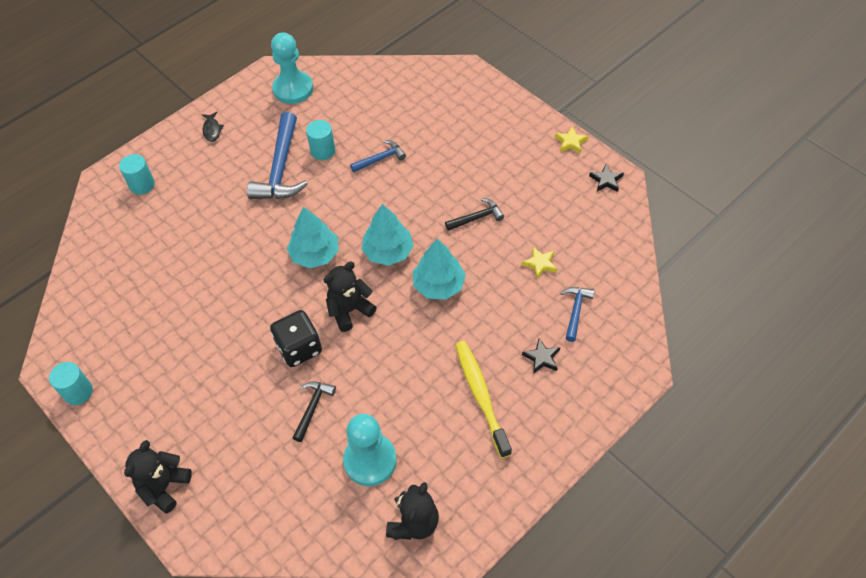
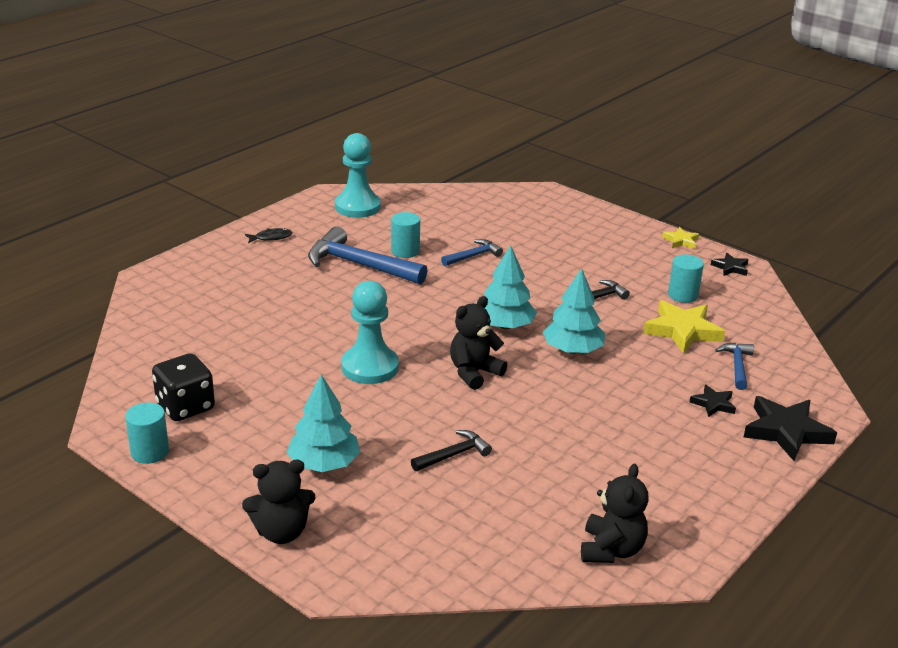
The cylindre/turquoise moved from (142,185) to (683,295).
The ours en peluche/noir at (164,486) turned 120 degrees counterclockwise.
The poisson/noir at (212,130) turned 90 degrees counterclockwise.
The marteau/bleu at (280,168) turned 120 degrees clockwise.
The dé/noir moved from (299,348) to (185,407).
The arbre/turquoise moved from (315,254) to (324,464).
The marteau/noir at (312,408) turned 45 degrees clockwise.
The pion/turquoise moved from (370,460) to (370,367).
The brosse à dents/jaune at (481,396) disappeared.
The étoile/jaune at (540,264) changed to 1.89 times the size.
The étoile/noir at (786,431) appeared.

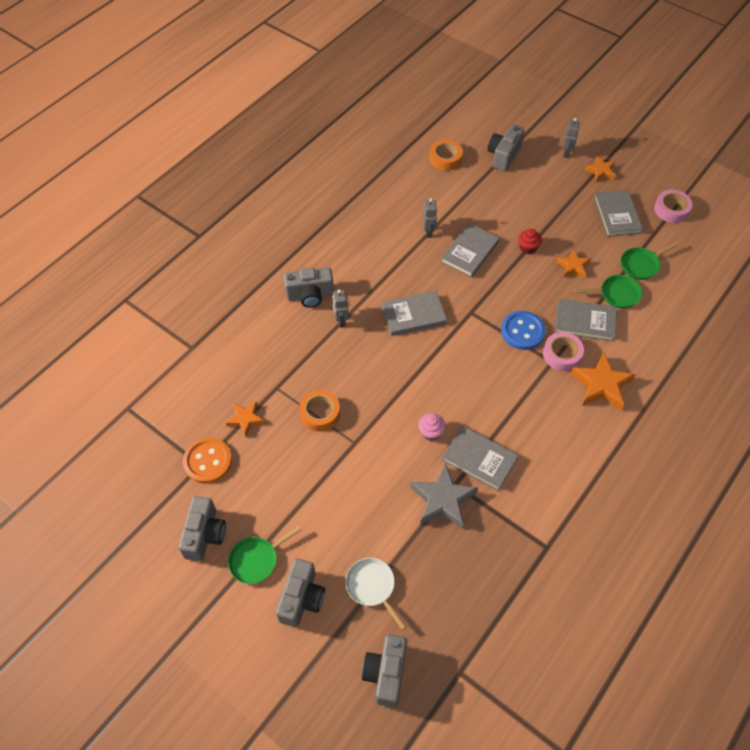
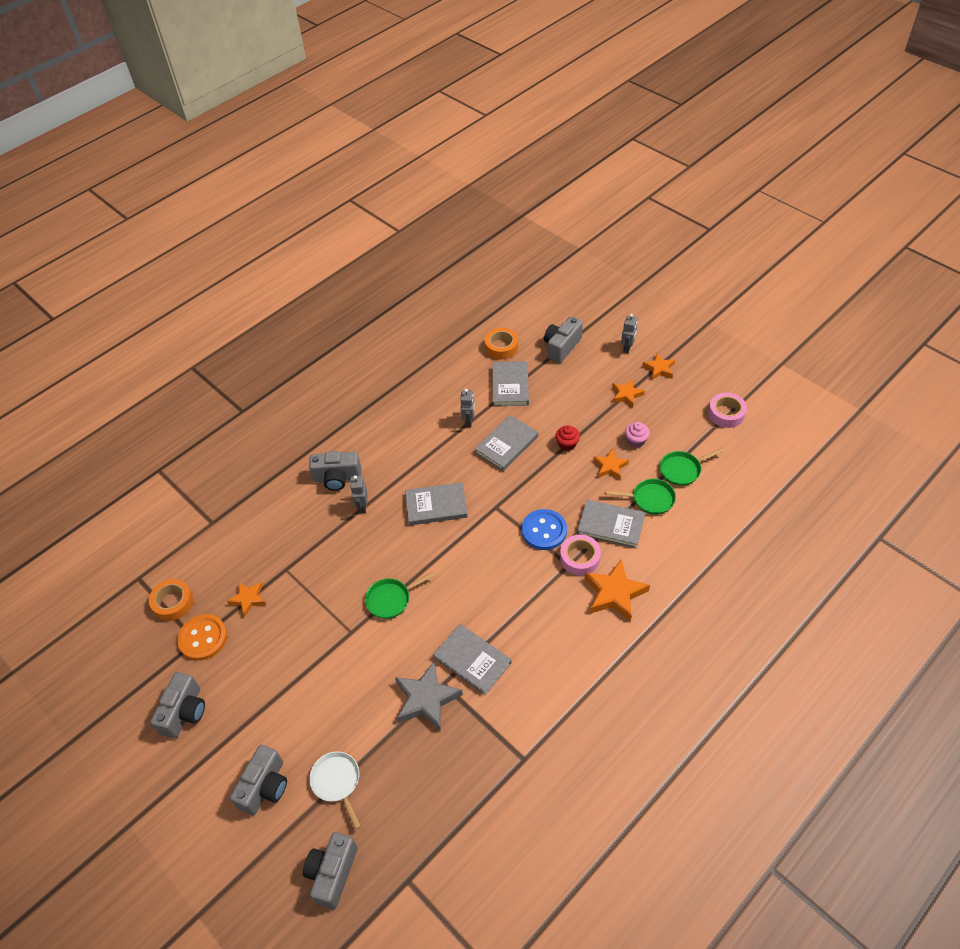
The poêle/vert moved from (256,560) to (391,599).
The ruban adhésif/orange moved from (320,413) to (173,602).
The muffin/rose moved from (431,432) to (636,441).
The livre/gris moved from (616,215) to (510,385).
The étoile/orange at (626,395) appeared.

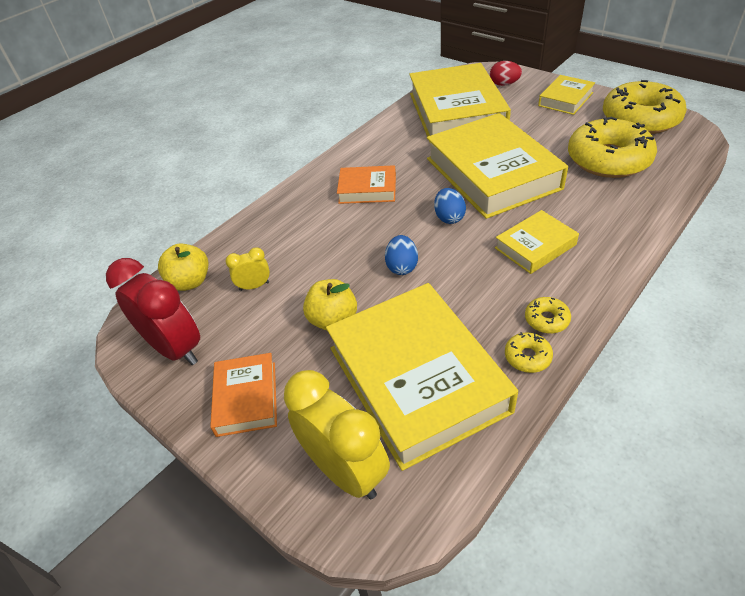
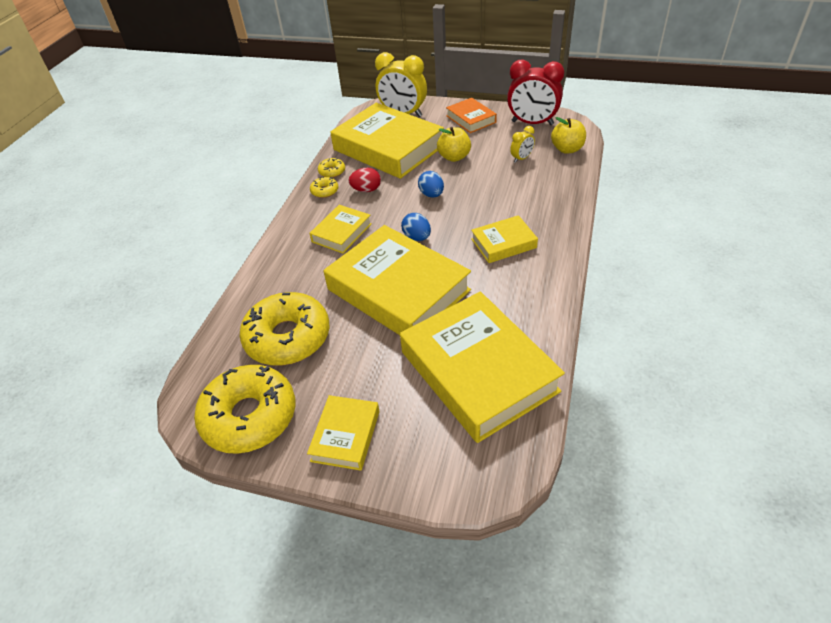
The livre/orange at (367,189) became the livre/jaune at (503,243).
The œuf/rouge moved from (504,84) to (366,190).

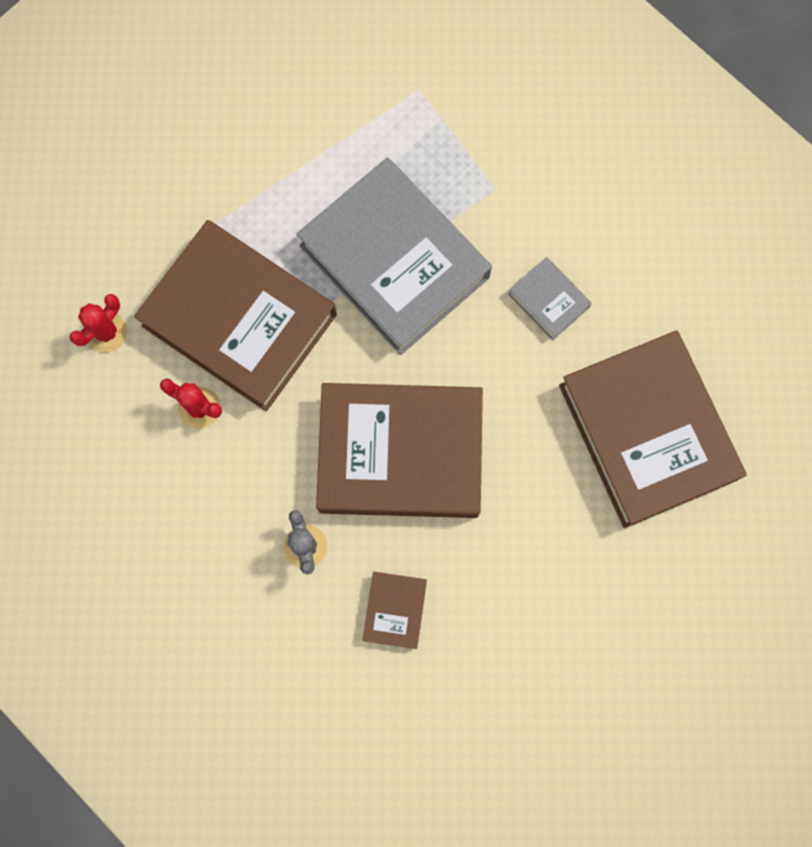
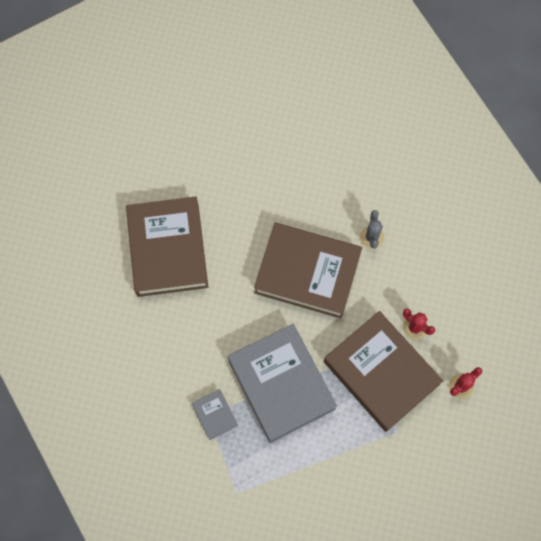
The livre/marron at (395,610) disappeared.
The livre/gris moved from (548,300) to (215,415).

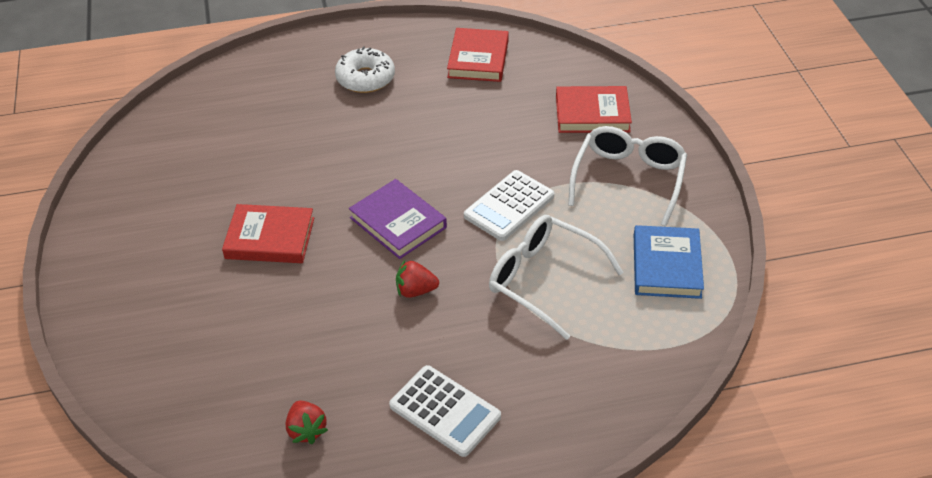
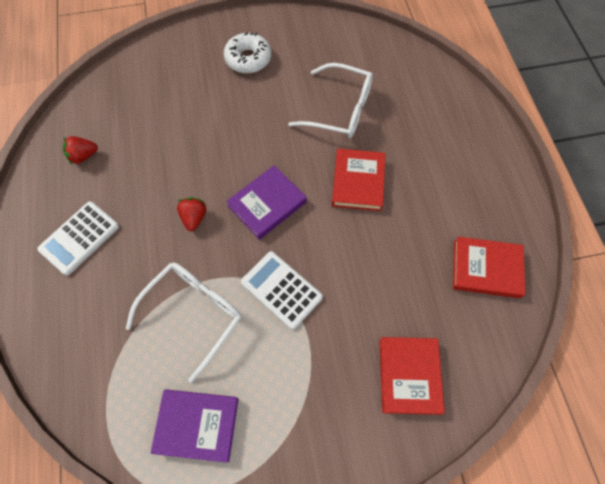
The livre/rouge moved from (270,238) to (358,182).
The beignet/blanc moved from (365,78) to (248,59).
The lunettes/blanc moved from (628,179) to (340,110).
The livre/bleu at (666,266) became the livre/violet at (197,425).

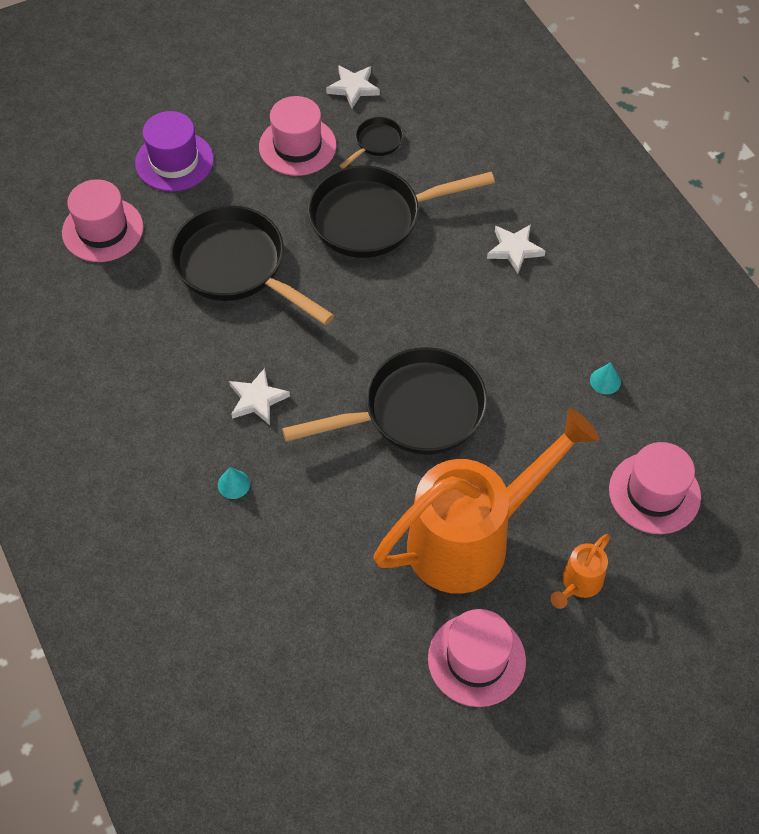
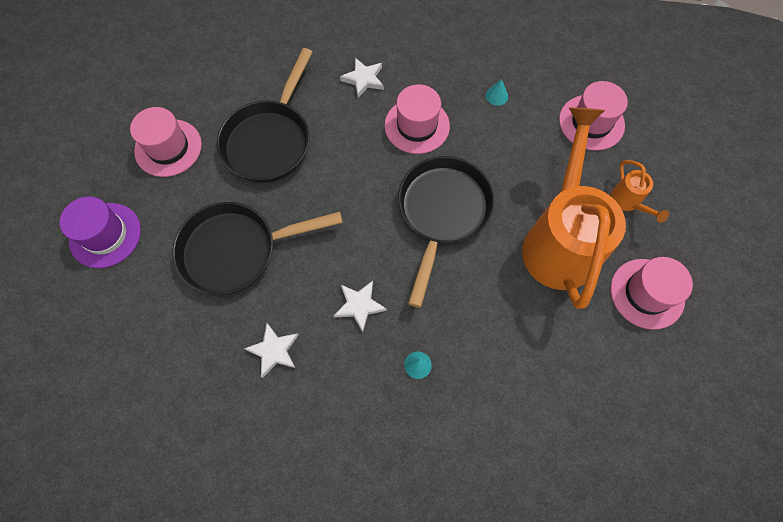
The chapeau/rose moved from (102,230) to (417,126).
The étoile/blanc moved from (353,88) to (274,350).
The poêle/noir at (376,143) disappeared.

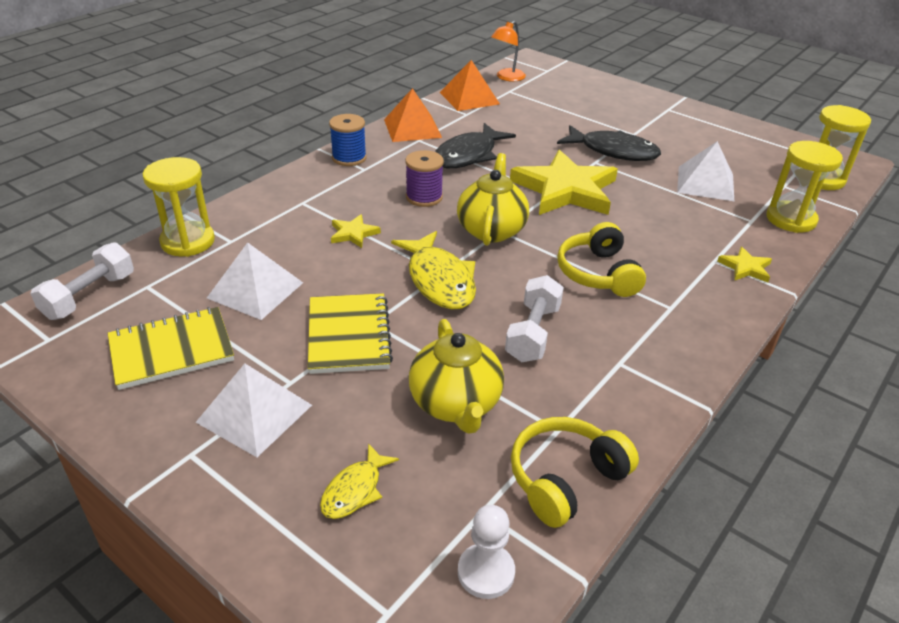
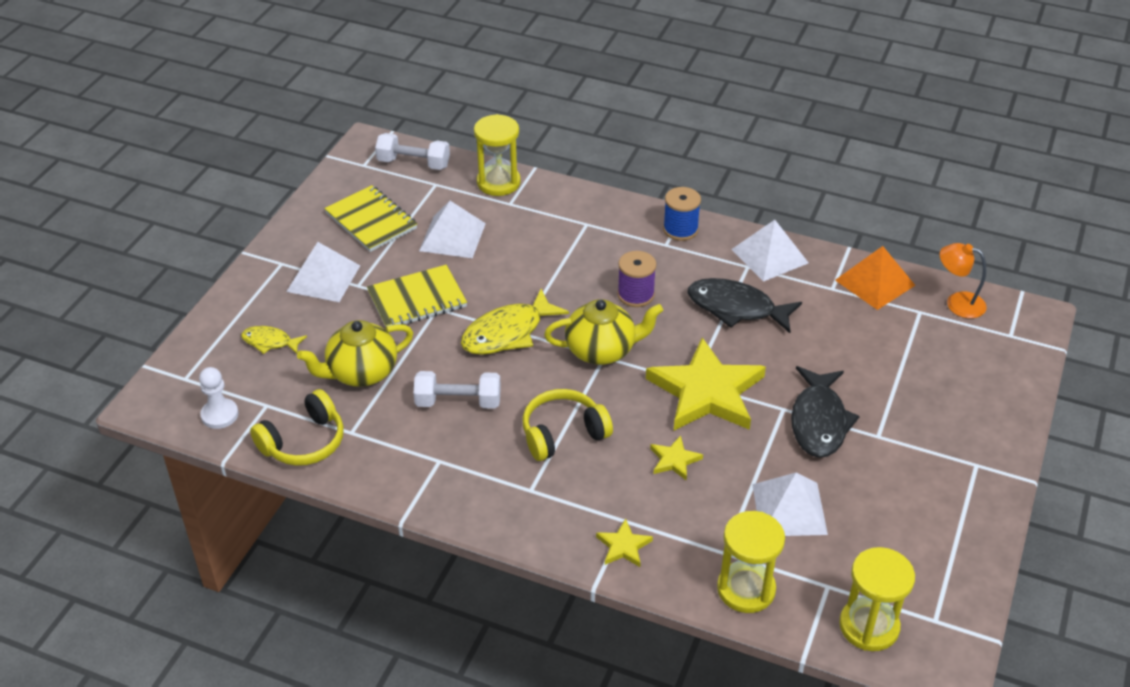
The étoile/jaune moved from (353,233) to (674,460).
The pyramide/orange at (412,128) became the pyramide/blanc at (769,256).
The casque audio/jaune at (565,479) turned 105 degrees clockwise.

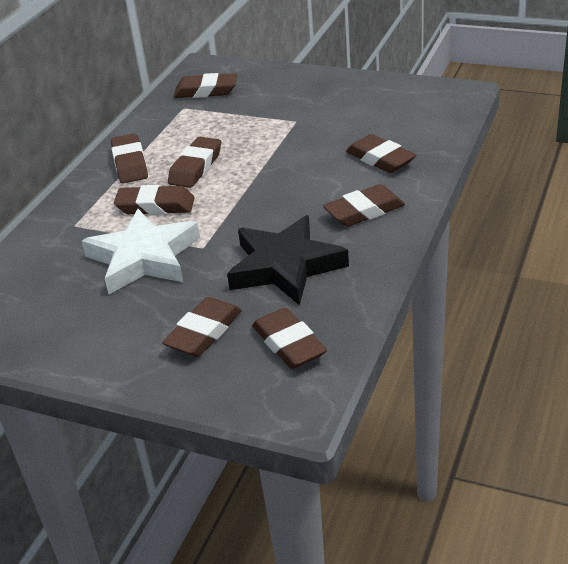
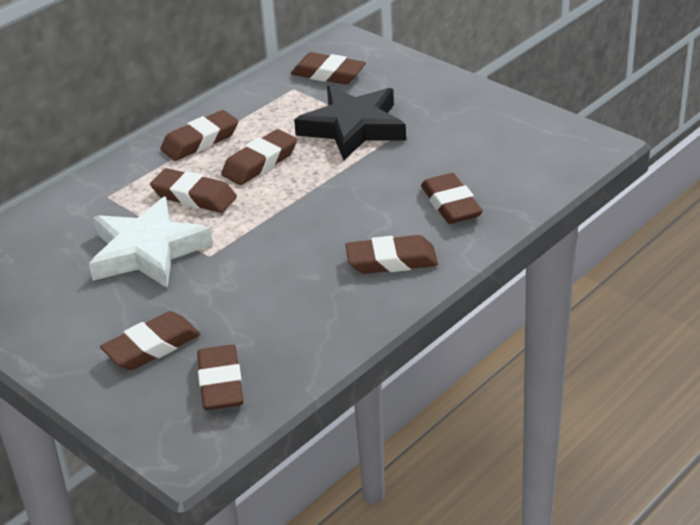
The gomme/marron at (130,163) turned 45 degrees clockwise.
The étoile/noir moved from (285,266) to (353,128).

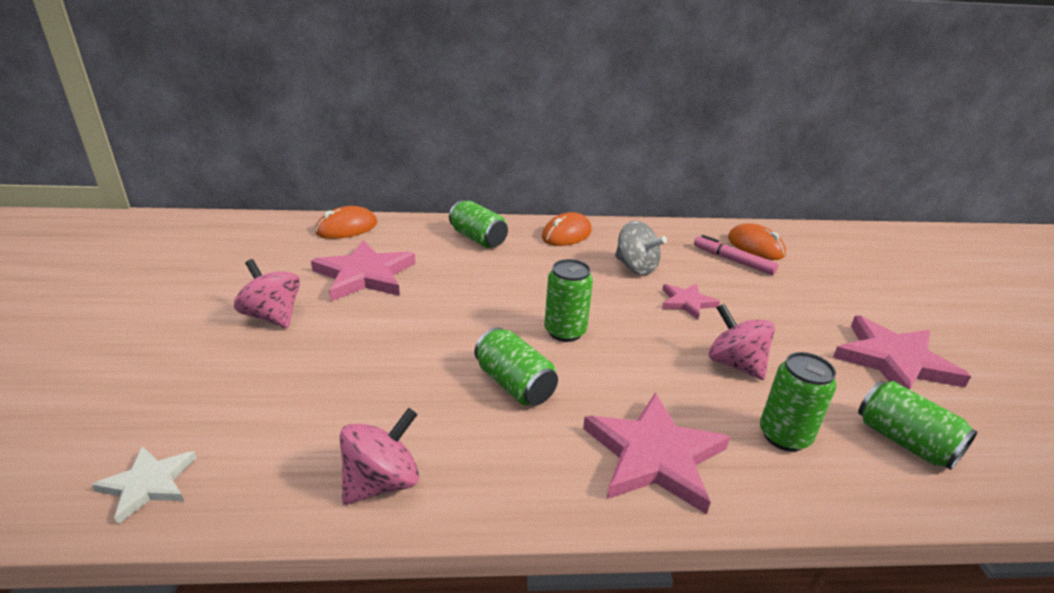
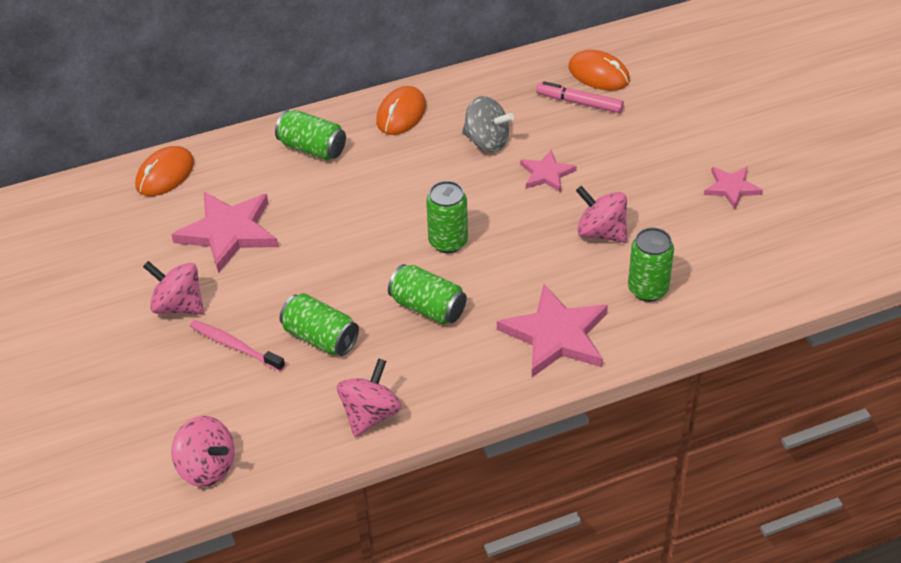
The étoile/blanc at (148,484) was replaced by the toupie/rose at (207,467).
The étoile/rose at (894,360) changed to 0.56 times the size.
The canette/vert moved from (904,441) to (320,338).
The brosse à dents/rose at (235,346) appeared.

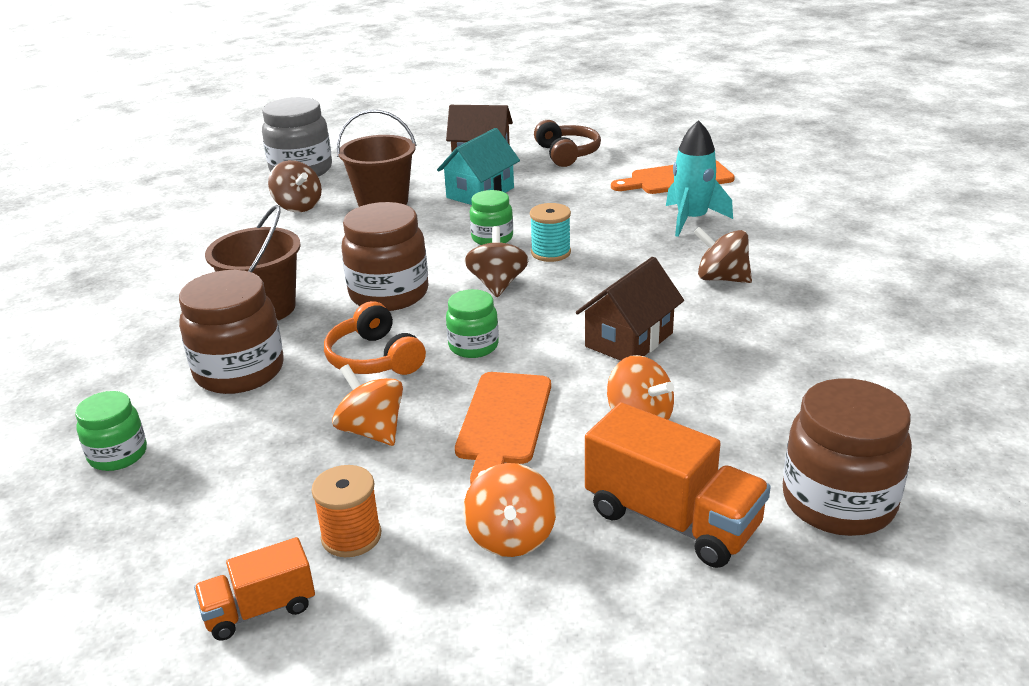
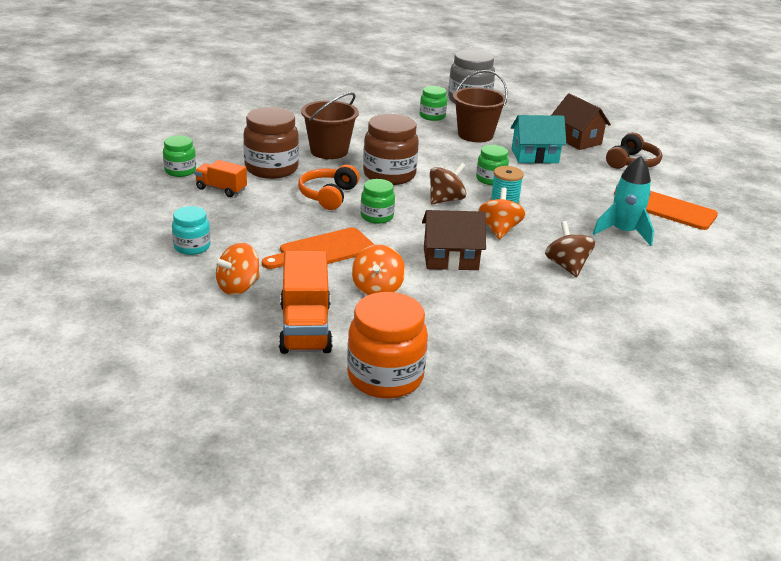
The camion/orange moved from (260,609) to (221,189).
The toupie/marron at (298,206) was replaced by the bocal/vert at (432,116).
The bobine/orange at (351,536) was replaced by the bocal/turquoise at (192,247).
The toupie/orange moved from (372,431) to (499,230).
The bocal/marron at (838,502) became the bocal/orange at (385,377).

